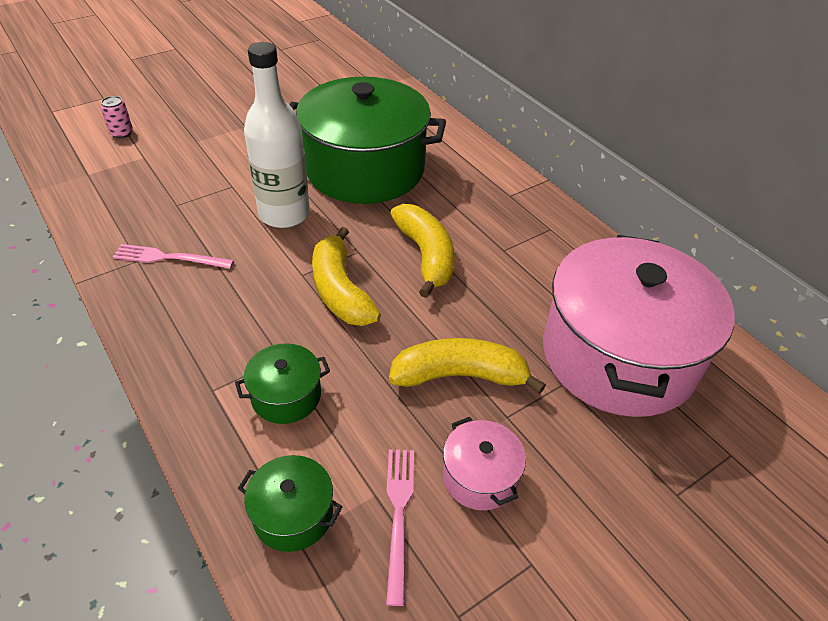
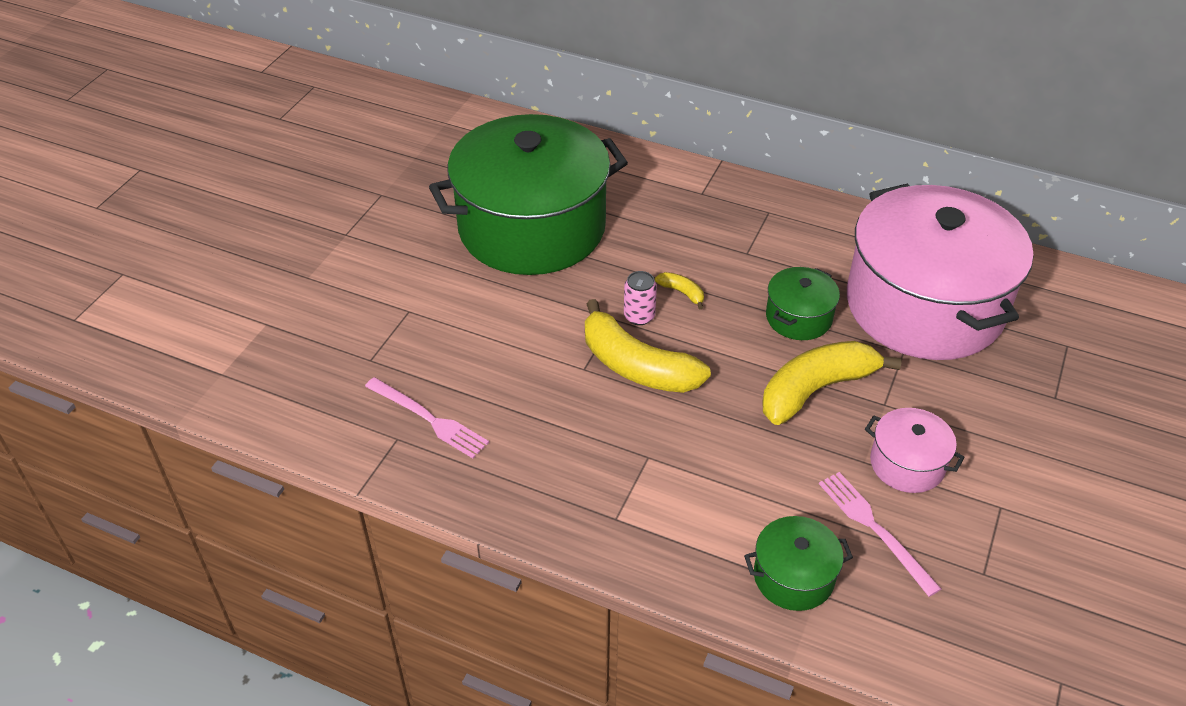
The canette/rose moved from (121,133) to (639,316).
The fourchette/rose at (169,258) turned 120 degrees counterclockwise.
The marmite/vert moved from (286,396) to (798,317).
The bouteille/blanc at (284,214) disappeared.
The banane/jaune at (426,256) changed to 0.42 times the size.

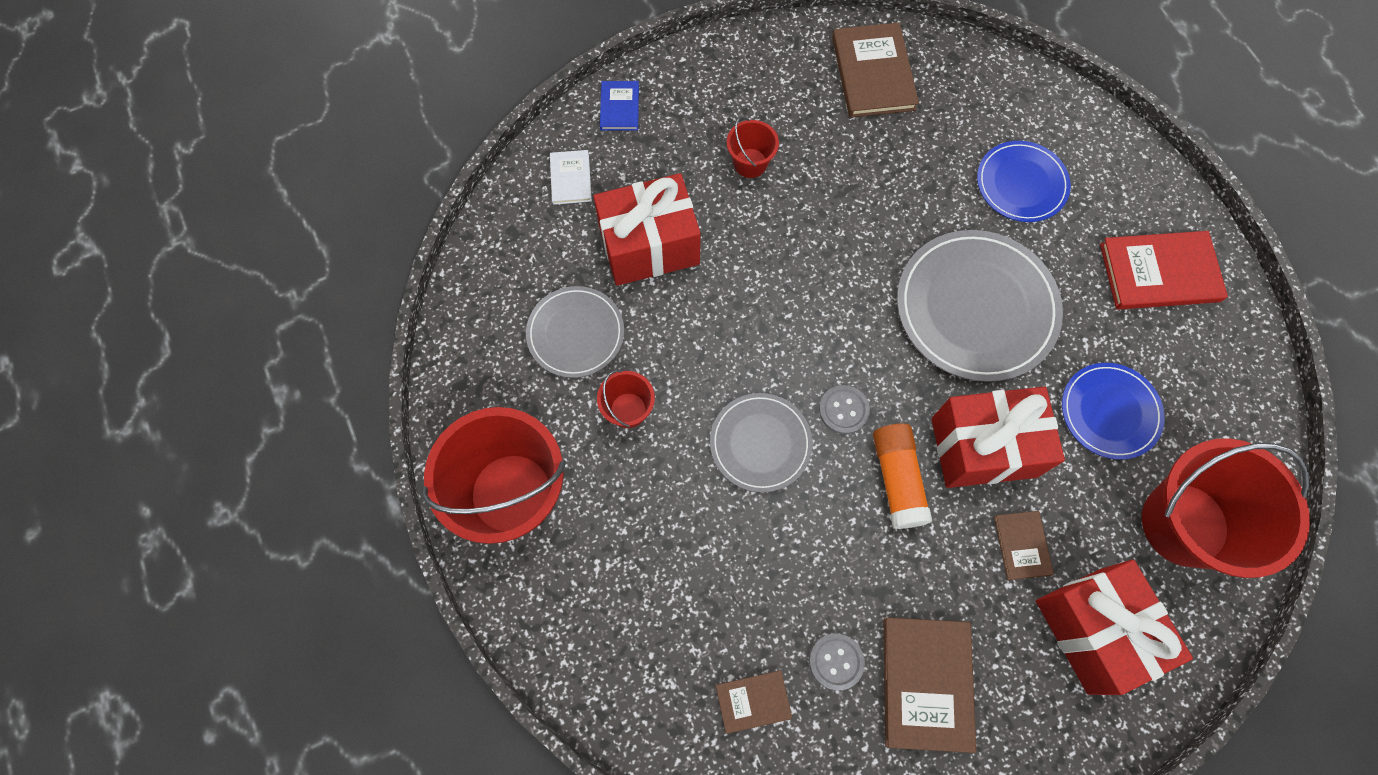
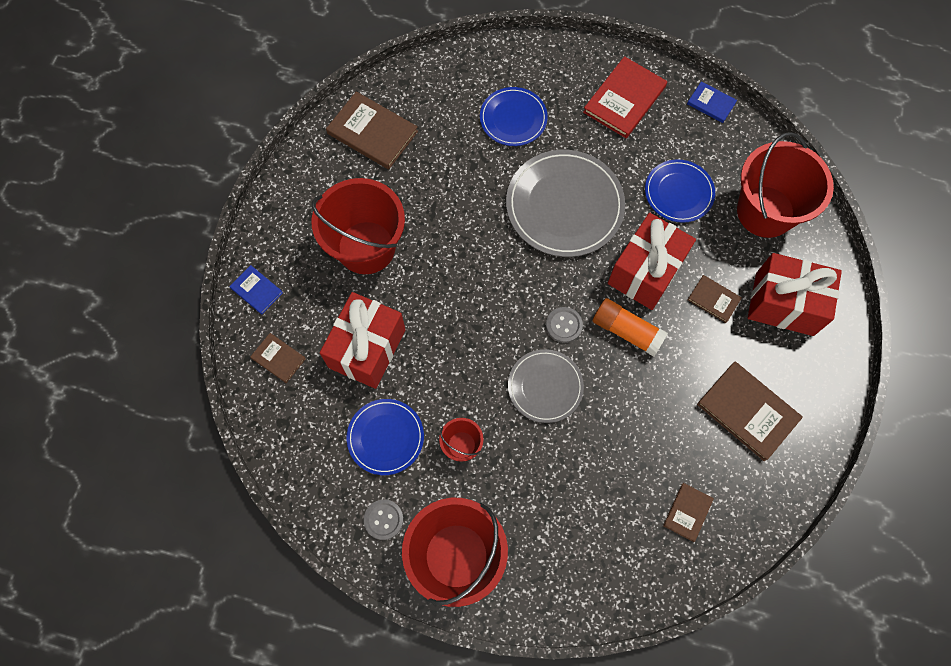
The assiette/gris at (575,333) became the assiette/bleu at (385,437).
The livre/blanc at (570,178) became the livre/marron at (278,358).
The seau/rouge at (750,163) changed to 2.20 times the size.
The bouton/gris moved from (836,661) to (383,519).
The livre/bleu at (711,103) appeared.

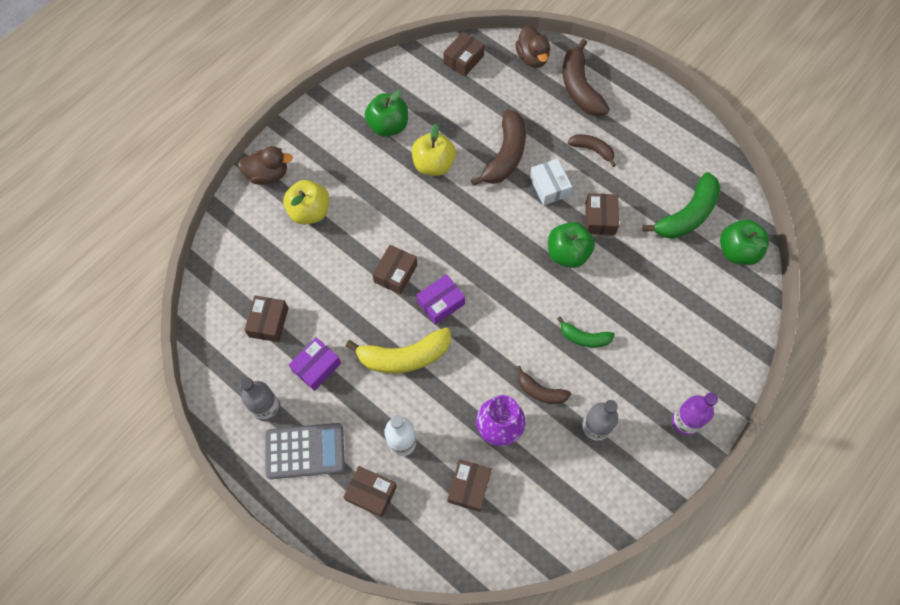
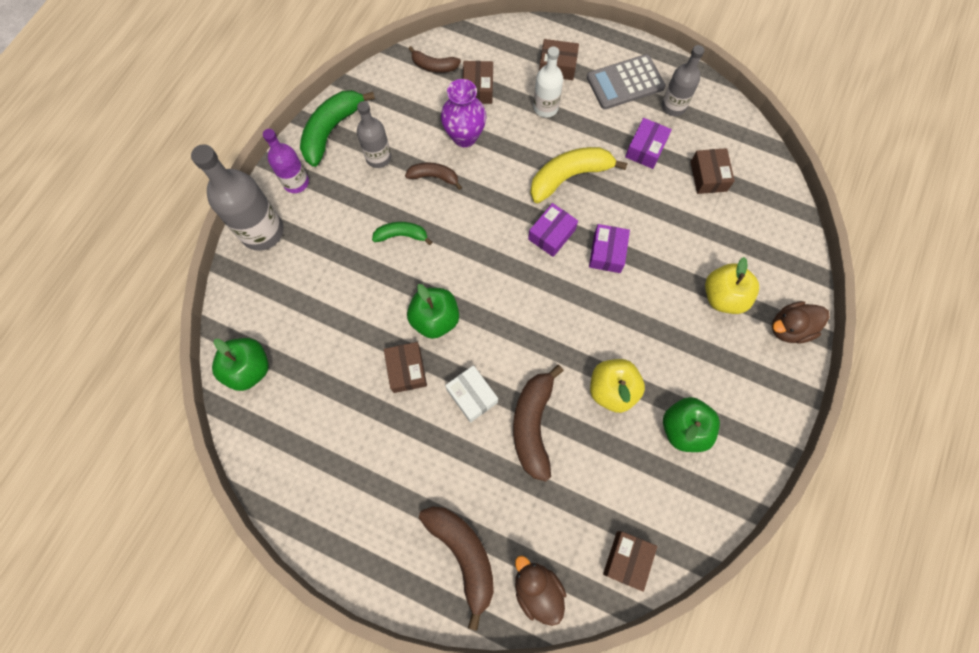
The boîte/marron at (395,273) became the boîte/violet at (607,253).
The banane/marron moved from (592,150) to (434,66).
The banane/vert moved from (687,215) to (331,130).
The bouteille/gris at (262,231) appeared.

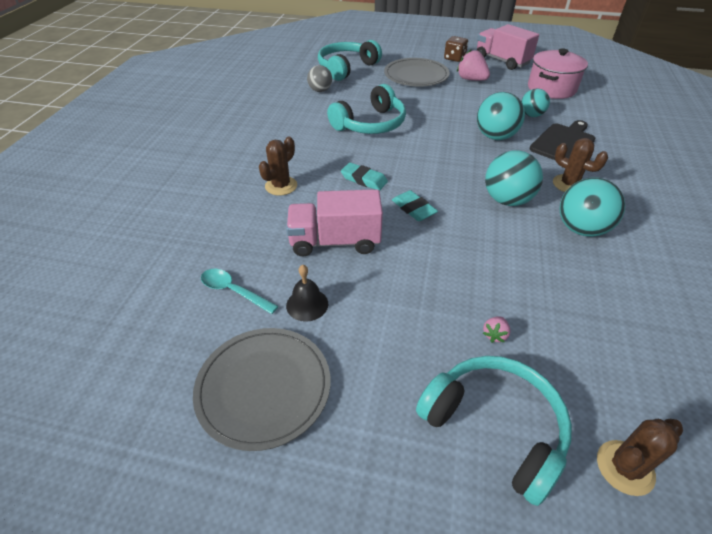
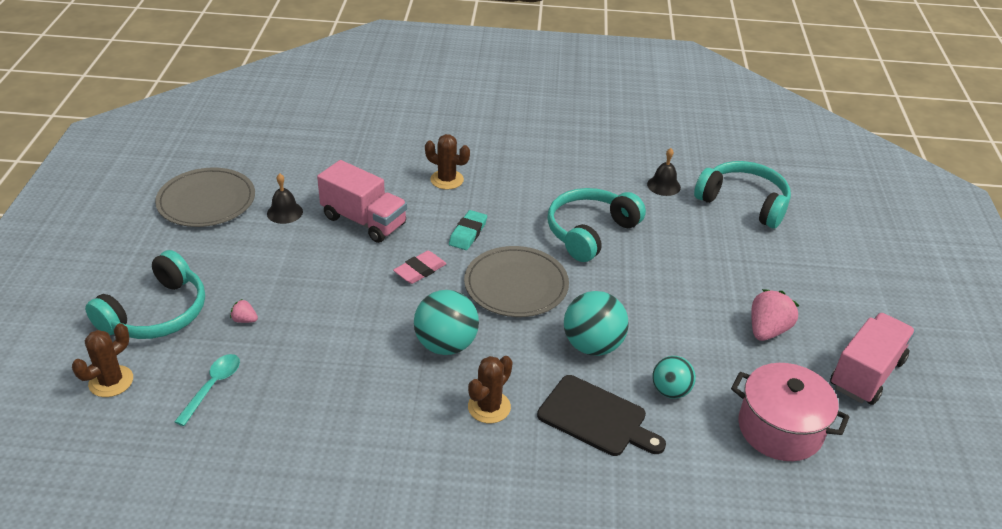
The cuillère/turquoise moved from (233,291) to (212,386).
The camion/rose at (335,241) turned 135 degrees clockwise.
The balle/gris at (320,90) was replaced by the cloche/noir at (663,185).
The casque audio/turquoise at (370,124) turned 90 degrees clockwise.
The assiette/gris moved from (416,75) to (516,285).
The gomme/turquoise at (413,209) became the gomme/rose at (420,270).
The dé/marron at (454,58) disappeared.
The balle/turquoise at (581,229) disappeared.
The cactus/marron at (625,467) turned 75 degrees clockwise.

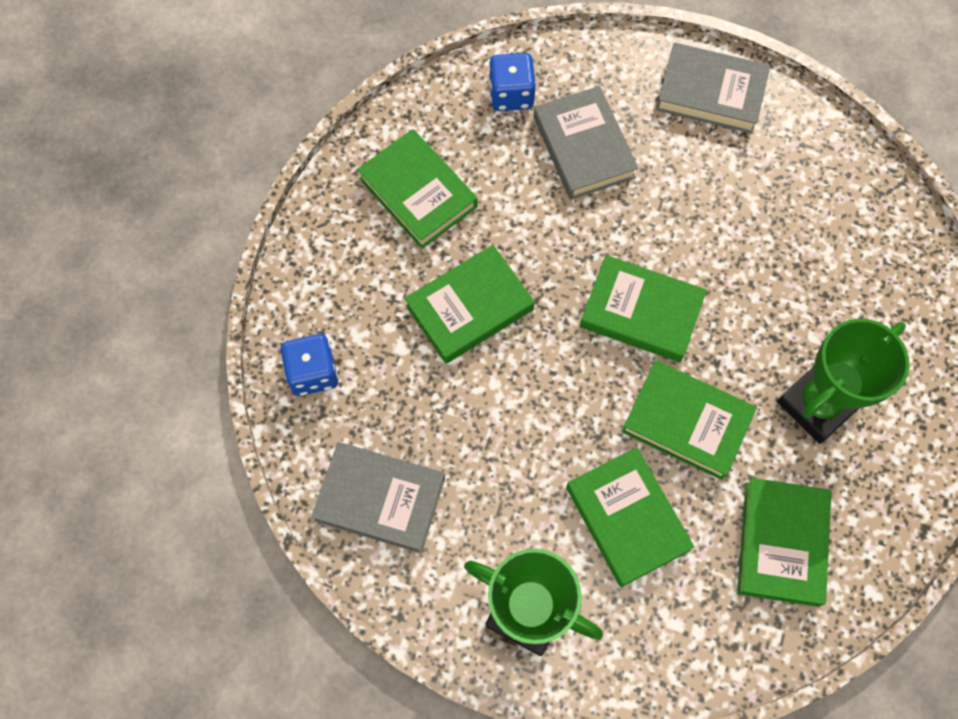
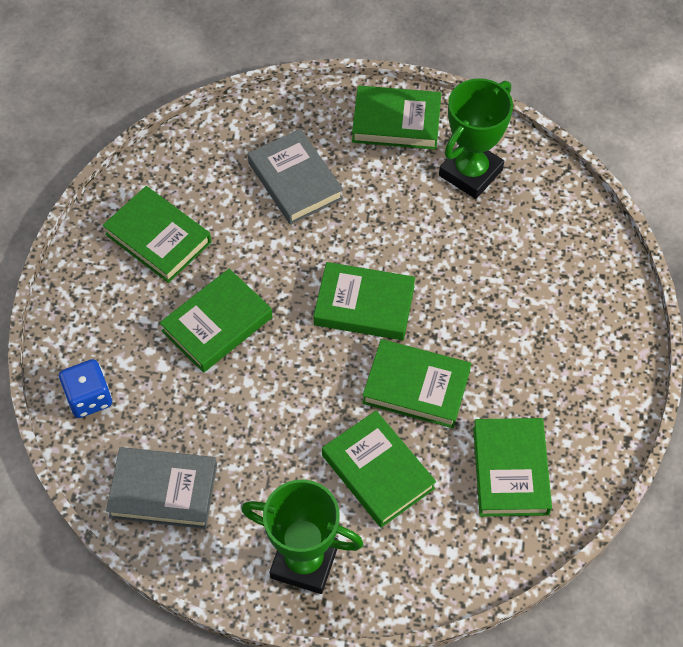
The dé/bleu at (511,94) disappeared.
The livre/gris at (710,93) became the livre/vert at (396,122).
The trophée/vert moved from (817,404) to (470,172).

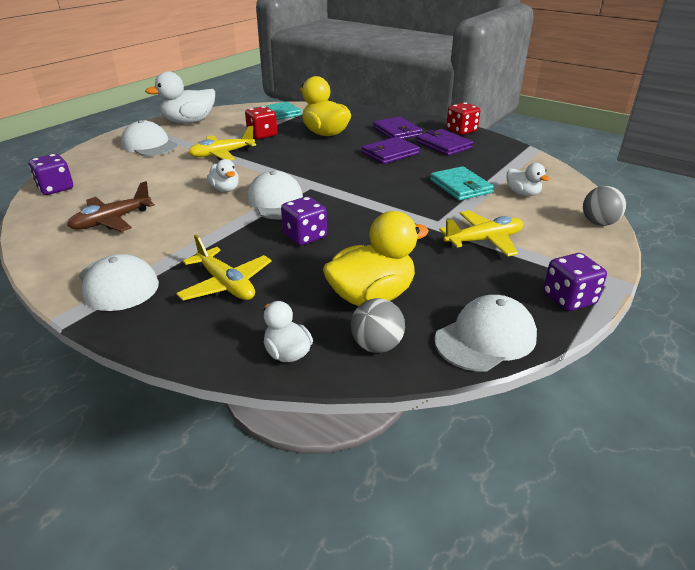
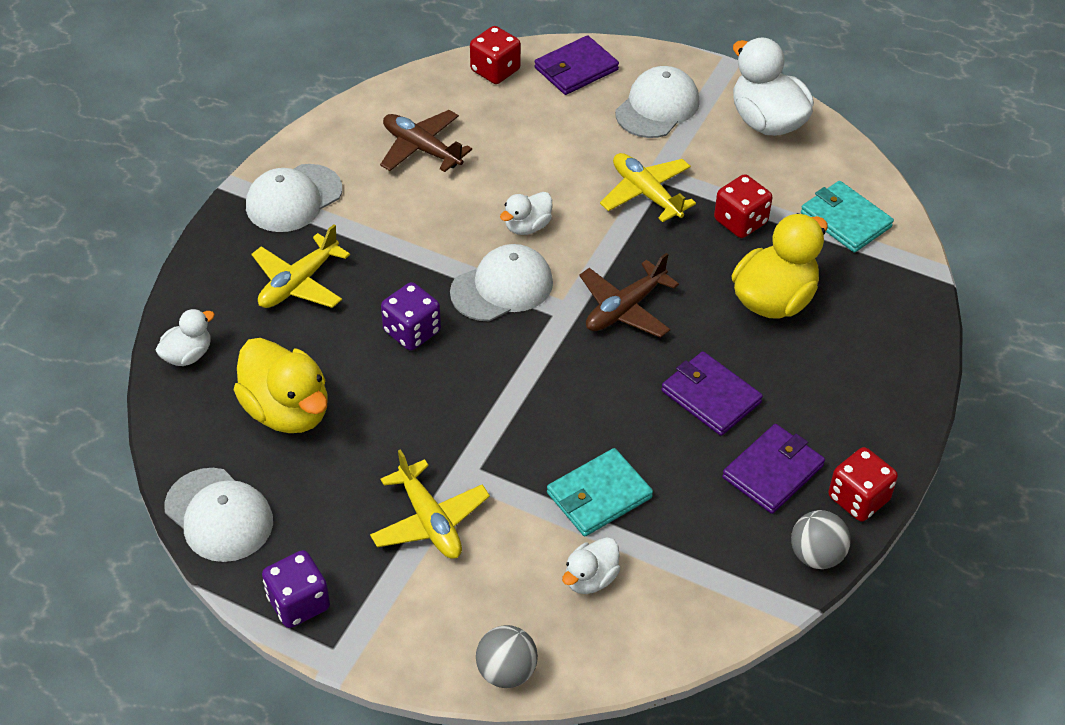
The dé/violet at (55,188) became the dé/rouge at (495,70).
The balle/gris moved from (377,346) to (816,555).
The portefeuille/violet moved from (397,131) to (576,69).
The avion/marron at (625,308) appeared.

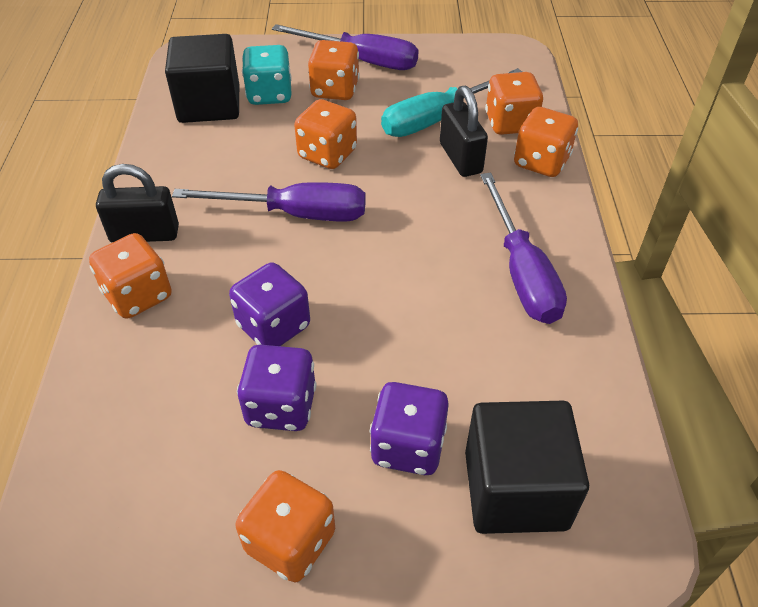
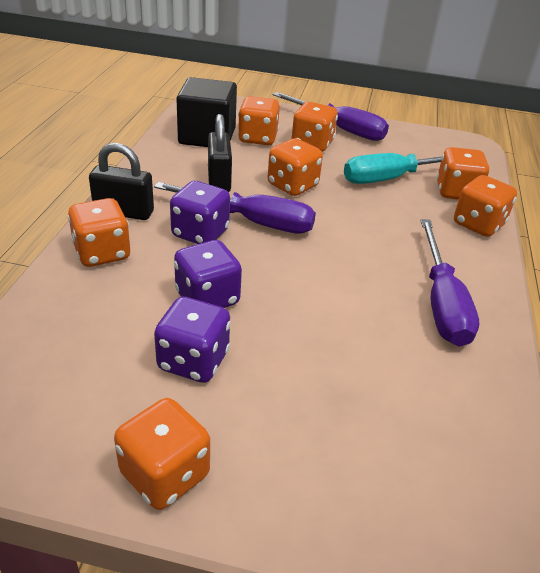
The dé/turquoise at (269,95) became the dé/orange at (257,138).
The dé/violet moved from (408,446) to (200,233).
The cadenas/noir moved from (460,158) to (219,180).
The cube/noir at (515,489) disappeared.

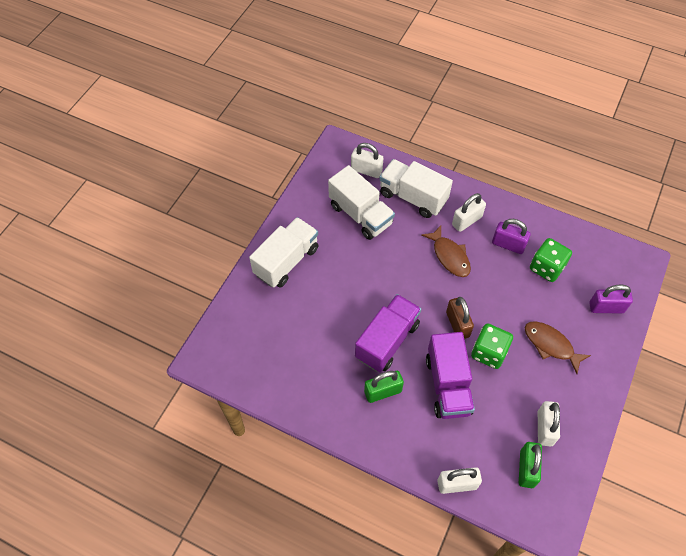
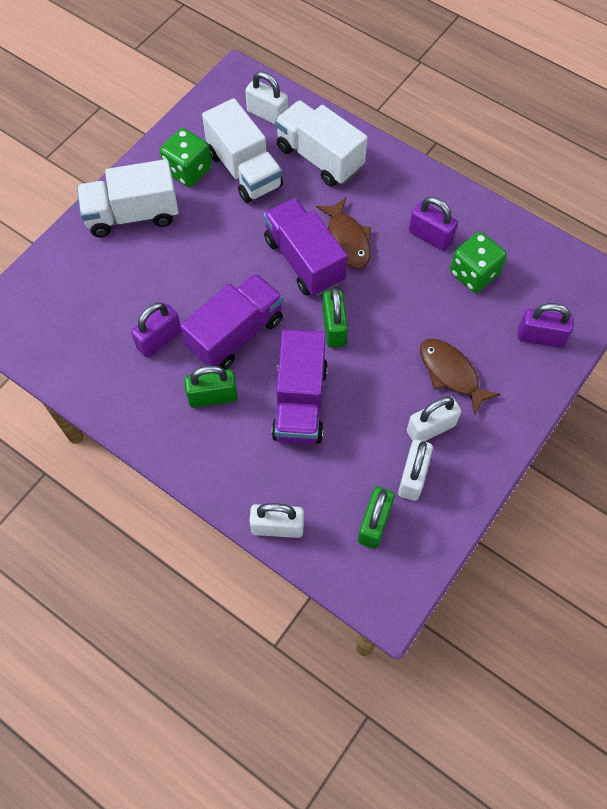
The camion/blanc at (286,261) turned 150 degrees counterclockwise.
The cadenas/marron at (457,324) became the cadenas/vert at (334,328).
The cadenas/blanc moved from (467,221) to (431,428).
The dé/vert moved from (489,352) to (188,170).
The cadenas/violet at (159,340) appeared.
The camion/violet at (304,260) appeared.

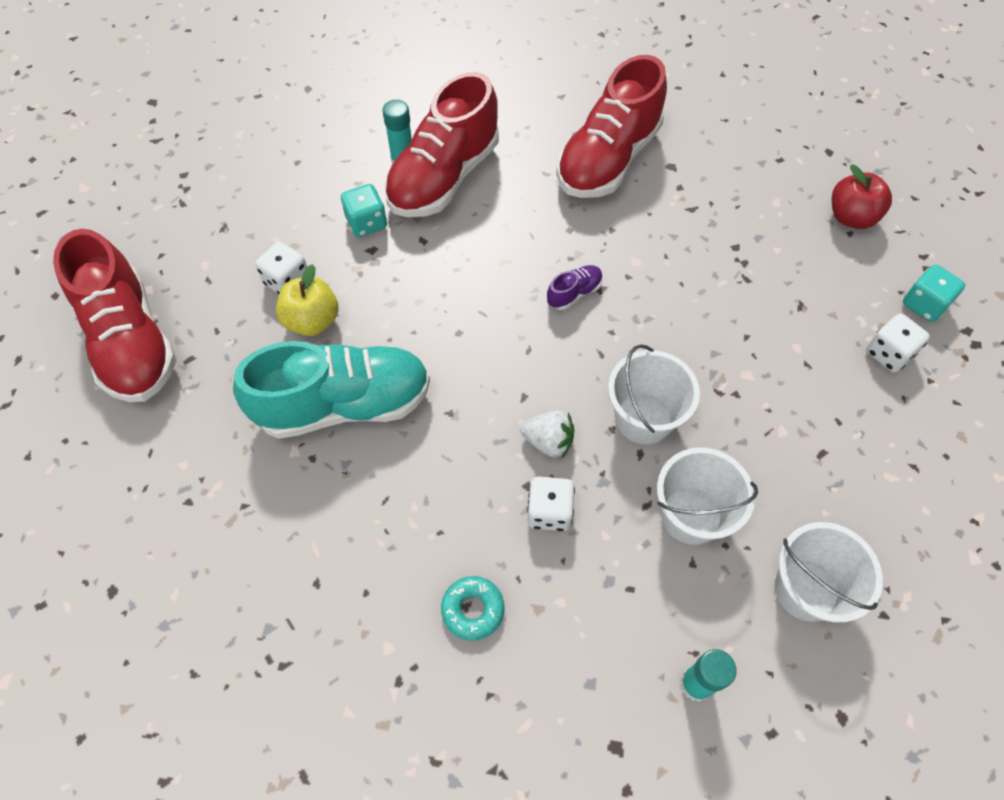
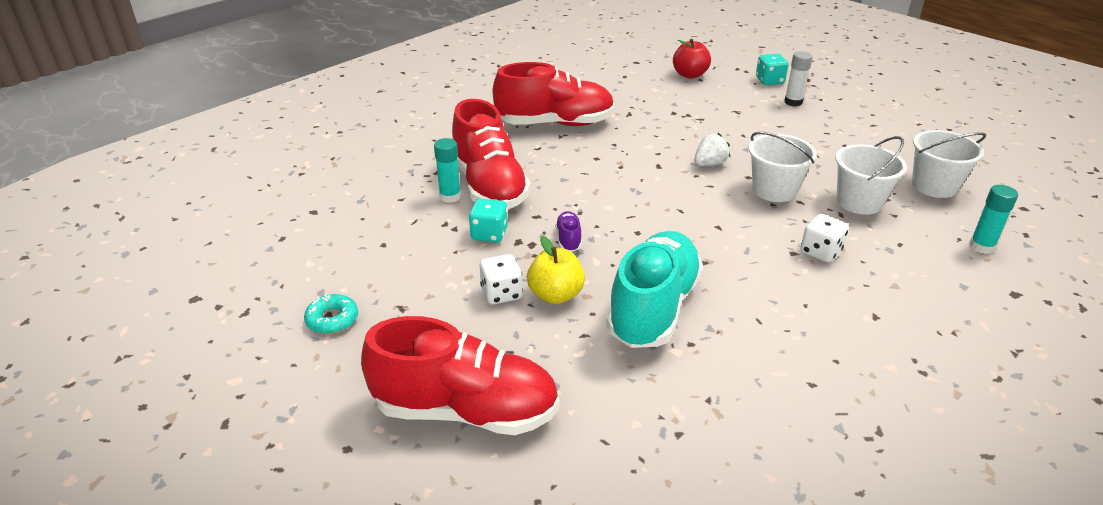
The beignet/turquoise moved from (473,610) to (332,319).
The fraise/blanc moved from (548,441) to (709,164).
The chaussure/violet moved from (574,293) to (568,239).
The chaussure/rouge at (608,159) turned 75 degrees counterclockwise.
The dé/blanc at (888,353) was replaced by the bâton de colle/blanc at (793,102).

